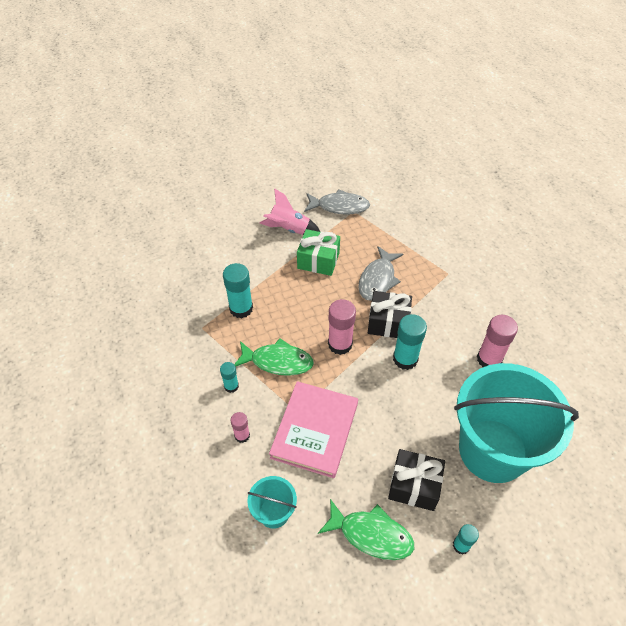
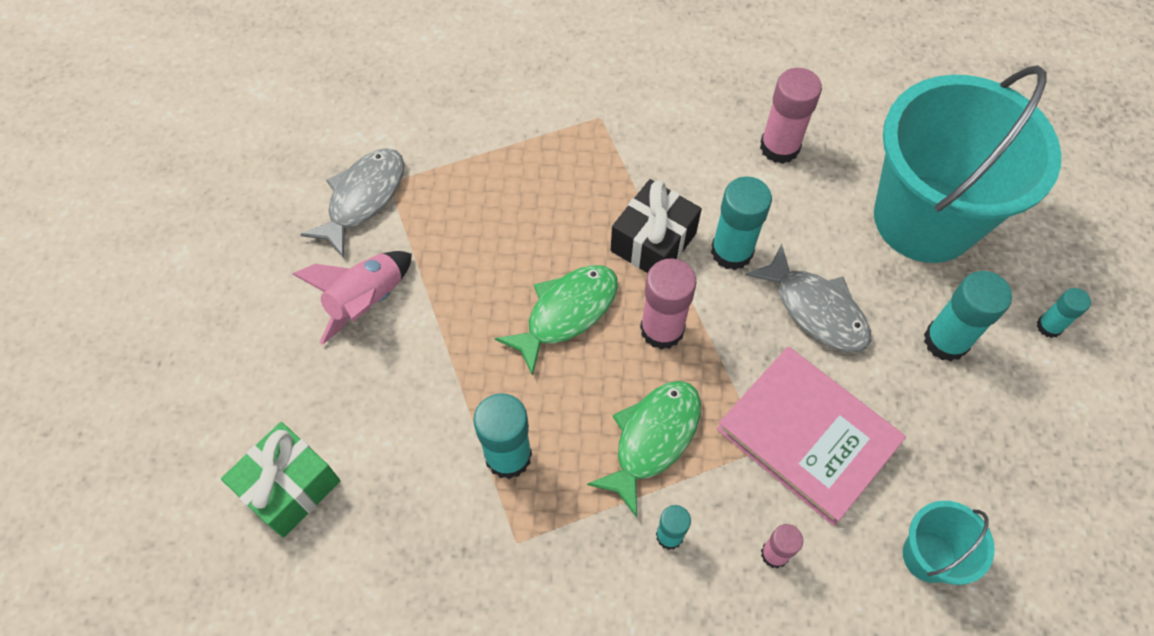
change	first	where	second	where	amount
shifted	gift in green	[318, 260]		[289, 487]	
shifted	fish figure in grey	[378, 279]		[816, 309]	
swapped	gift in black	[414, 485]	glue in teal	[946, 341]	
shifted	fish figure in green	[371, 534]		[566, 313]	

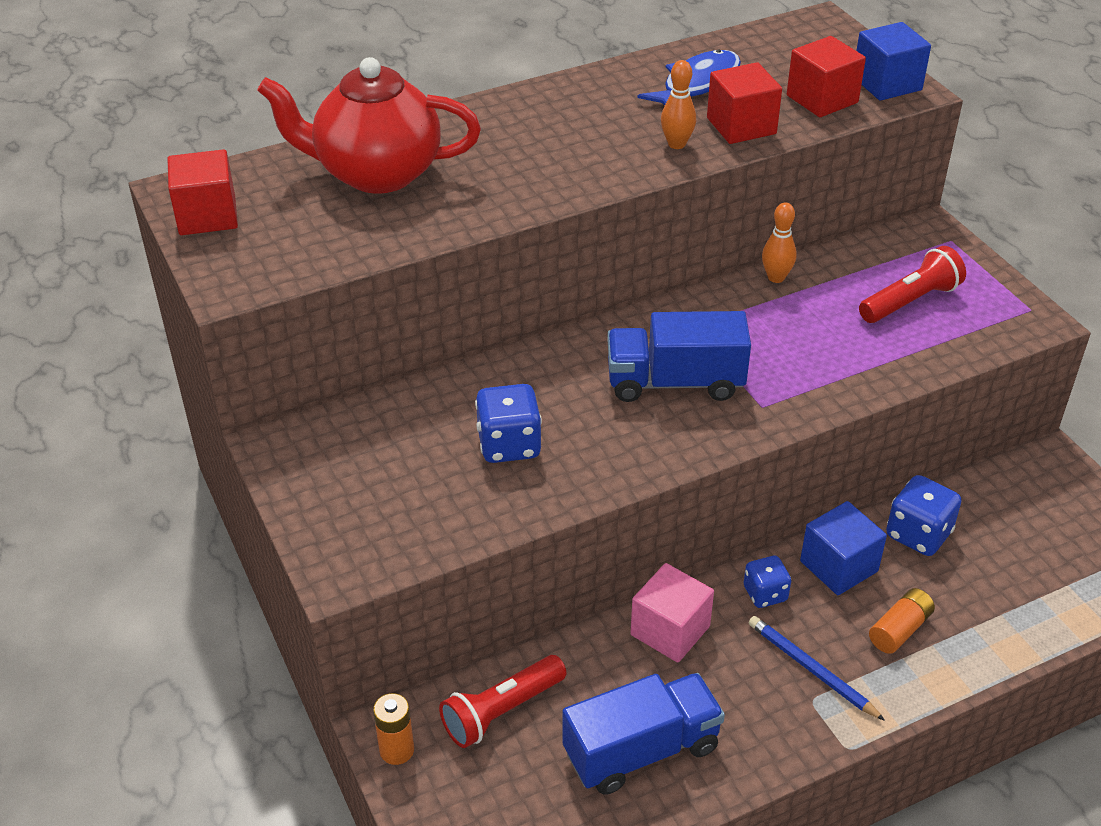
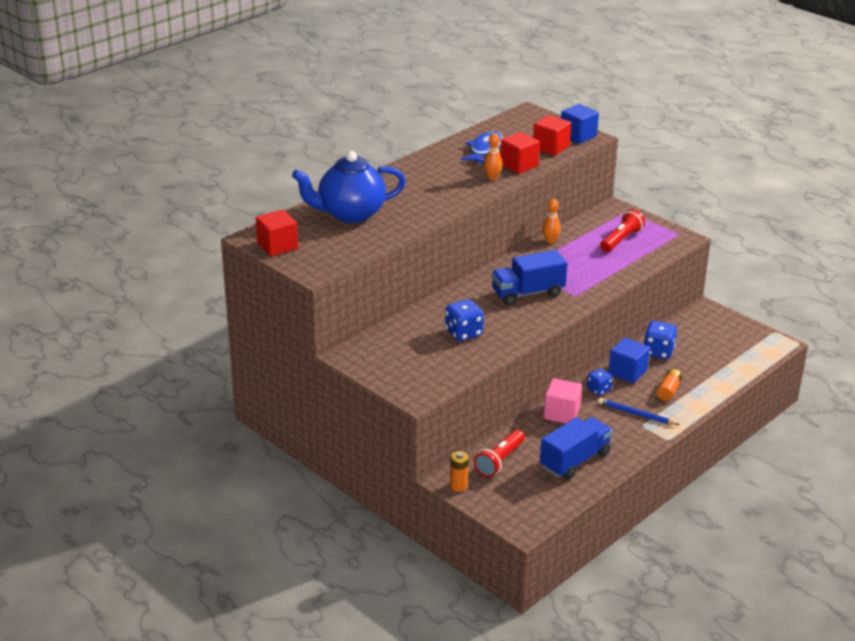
change	first	where	second	where	amount
repainted	teapot in crimson	[377, 173]	teapot in blue	[350, 214]	

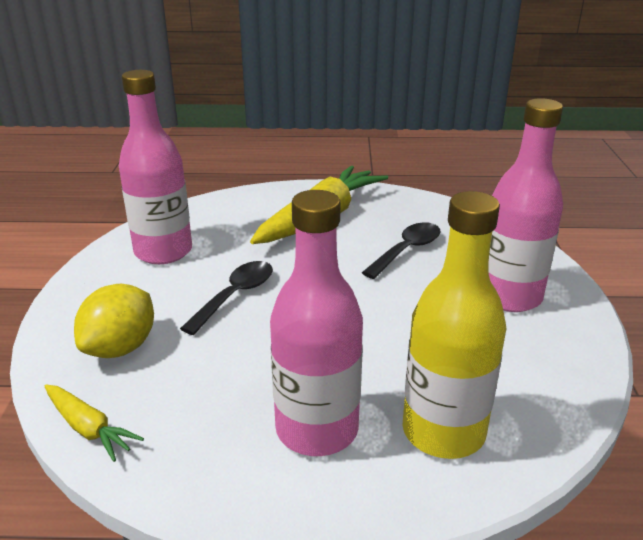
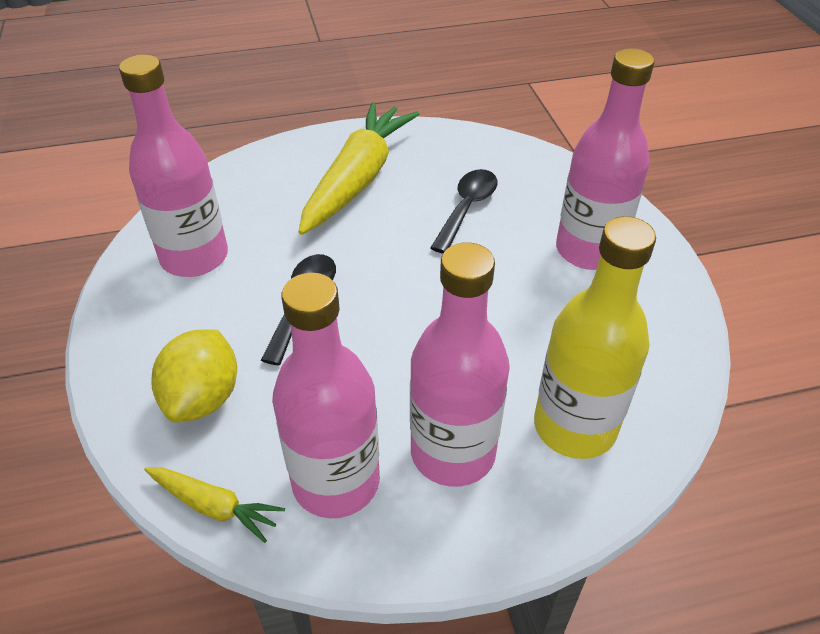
change	first	where	second	where	amount
new			flask in rosy	[336, 482]	

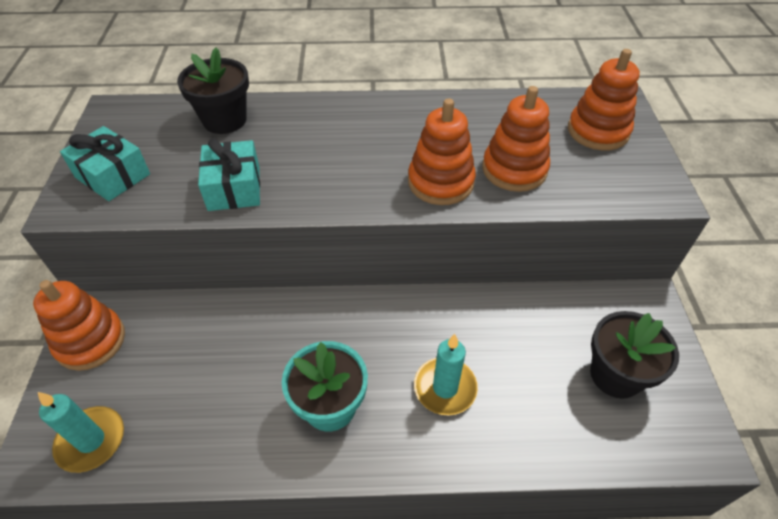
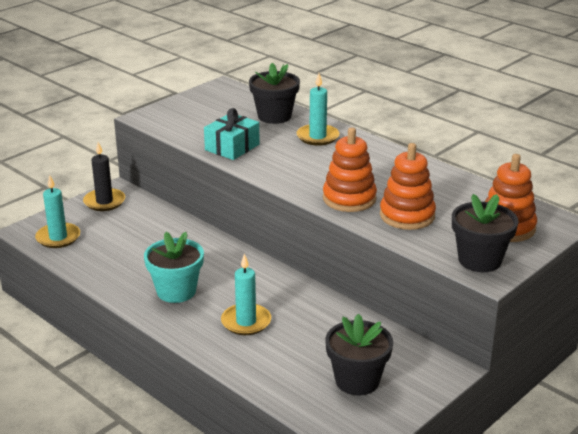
change	first	where	second	where	amount
gone	gift in teal	[113, 176]			
swapped	stacking toy in orange-coloured	[91, 341]	wax candle in black	[104, 202]	
new			wax candle in teal	[317, 137]	
new			flower pot in black	[479, 260]	

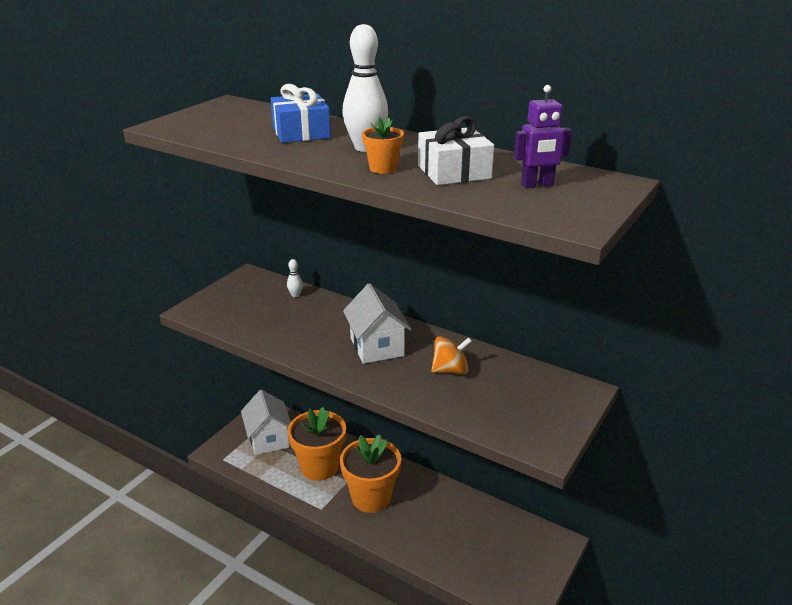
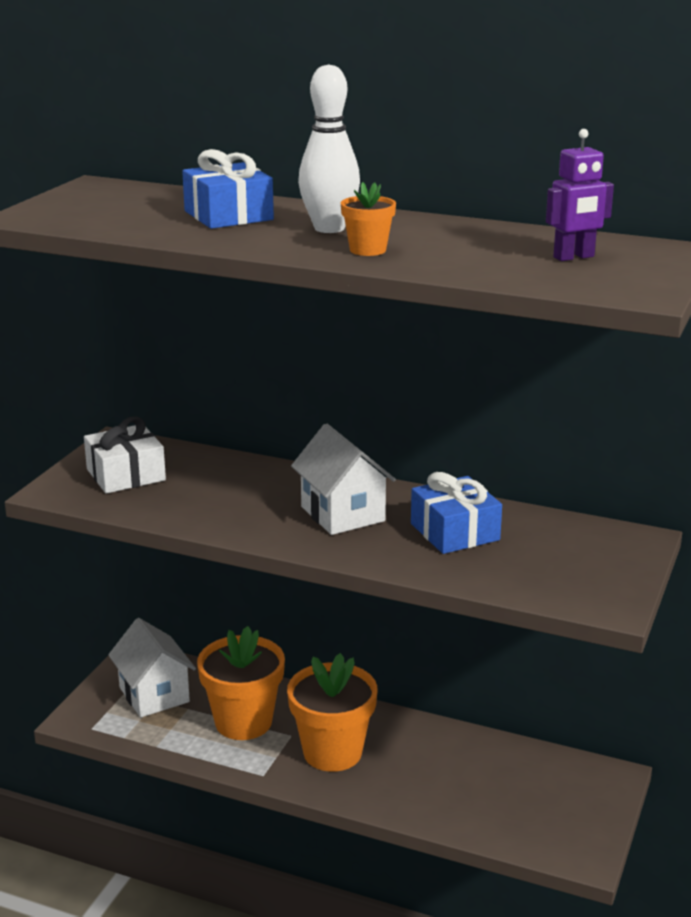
change	first	where	second	where	amount
shifted	gift in pure white	[454, 172]		[126, 475]	
gone	skittle in pure white	[295, 295]			
swapped	whirligig in orange-coloured	[450, 370]	gift in blue	[454, 532]	

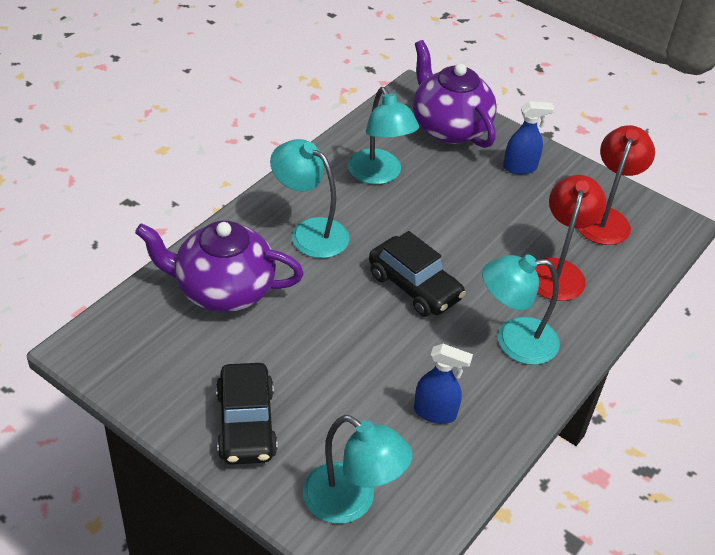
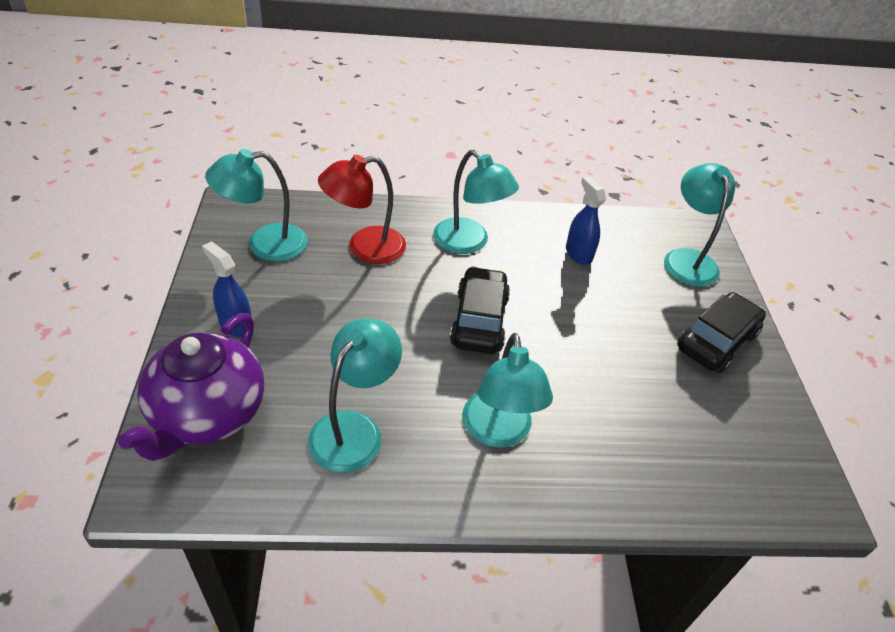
change	first	where	second	where	amount
repainted	desk lamp in crimson	[605, 218]	desk lamp in teal	[265, 244]	
gone	teapot in purple	[223, 290]			

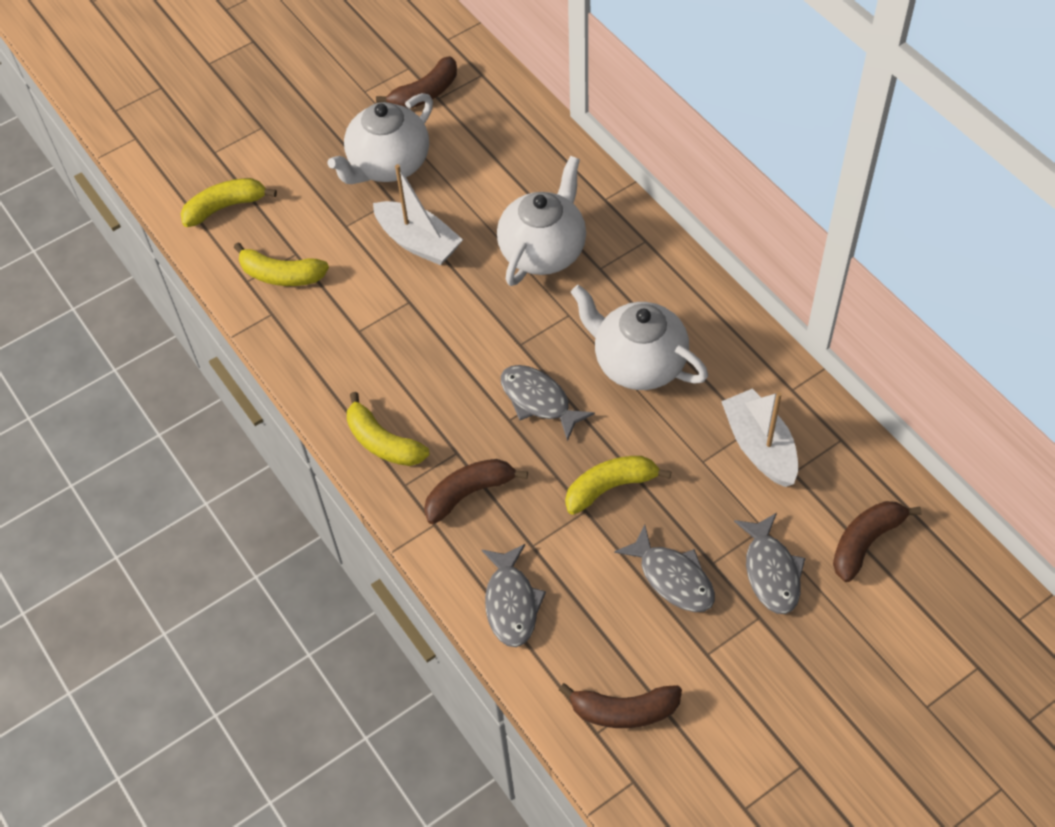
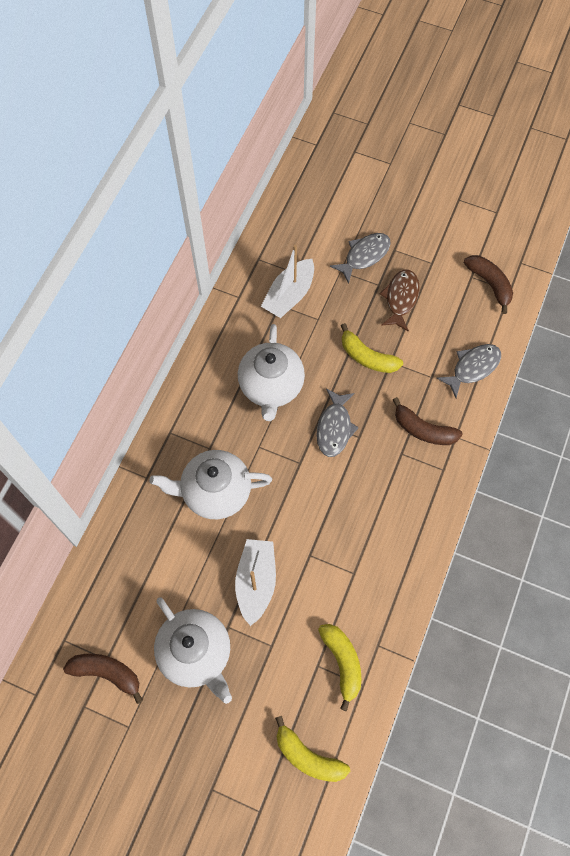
change	first	where	second	where	amount
rotated	teapot in pure white	[388, 165]		[196, 653]	45 degrees clockwise
gone	banana in yellow	[383, 442]			
gone	banana in russet	[865, 542]			
repainted	fish figure in grey	[672, 578]	fish figure in russet	[401, 299]	

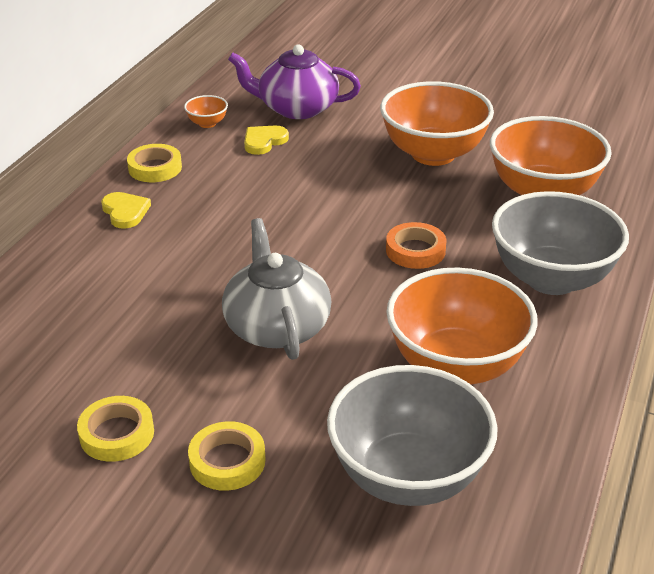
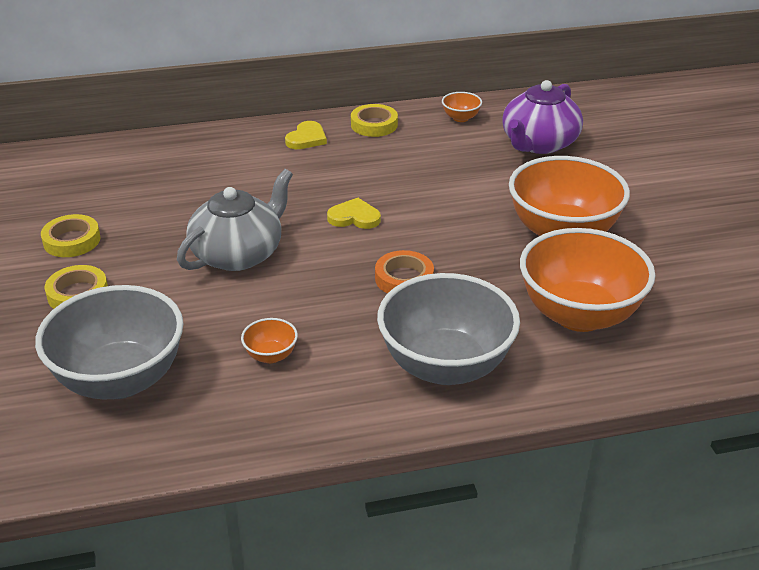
change	first	where	second	where	amount
rotated	teapot in purple	[296, 108]		[539, 143]	120 degrees counterclockwise
shifted	heart in yellow	[264, 141]		[354, 217]	
scaled	deep dish in orange-coloured	[456, 365]		[271, 355]	x0.41

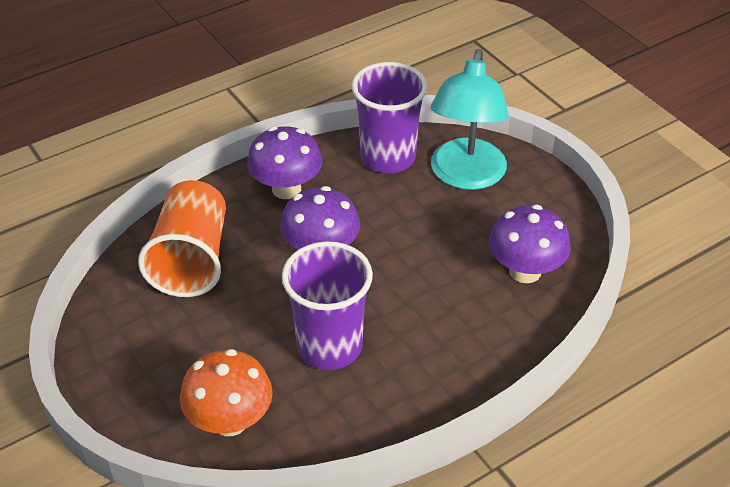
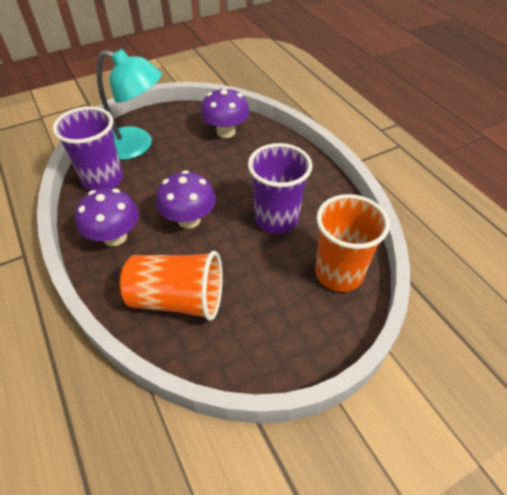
change	first	where	second	where	amount
swapped	toadstool in orange-coloured	[230, 421]	cup in orange-coloured	[338, 273]	

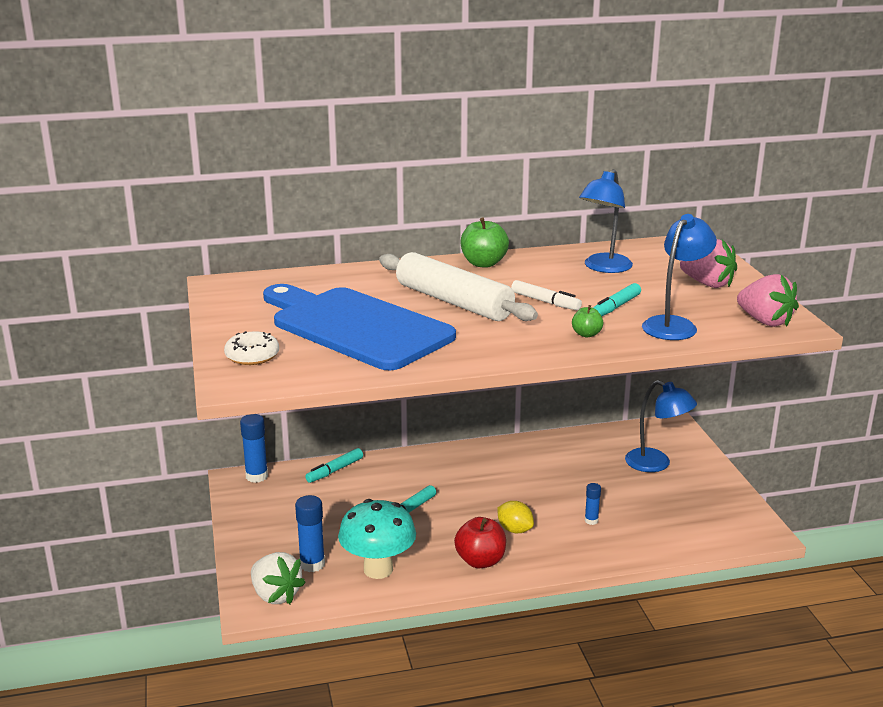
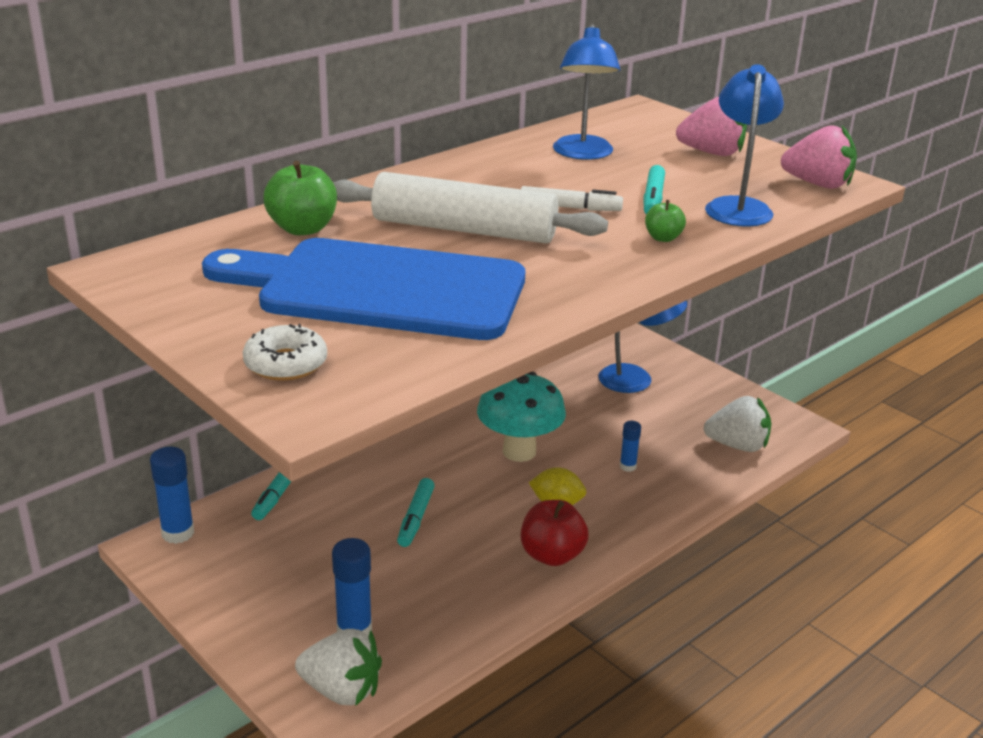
change	first	where	second	where	amount
shifted	apple in green	[483, 263]		[303, 229]	
shifted	toadstool in teal	[378, 569]		[519, 451]	
new			berry in pure white	[737, 445]	

